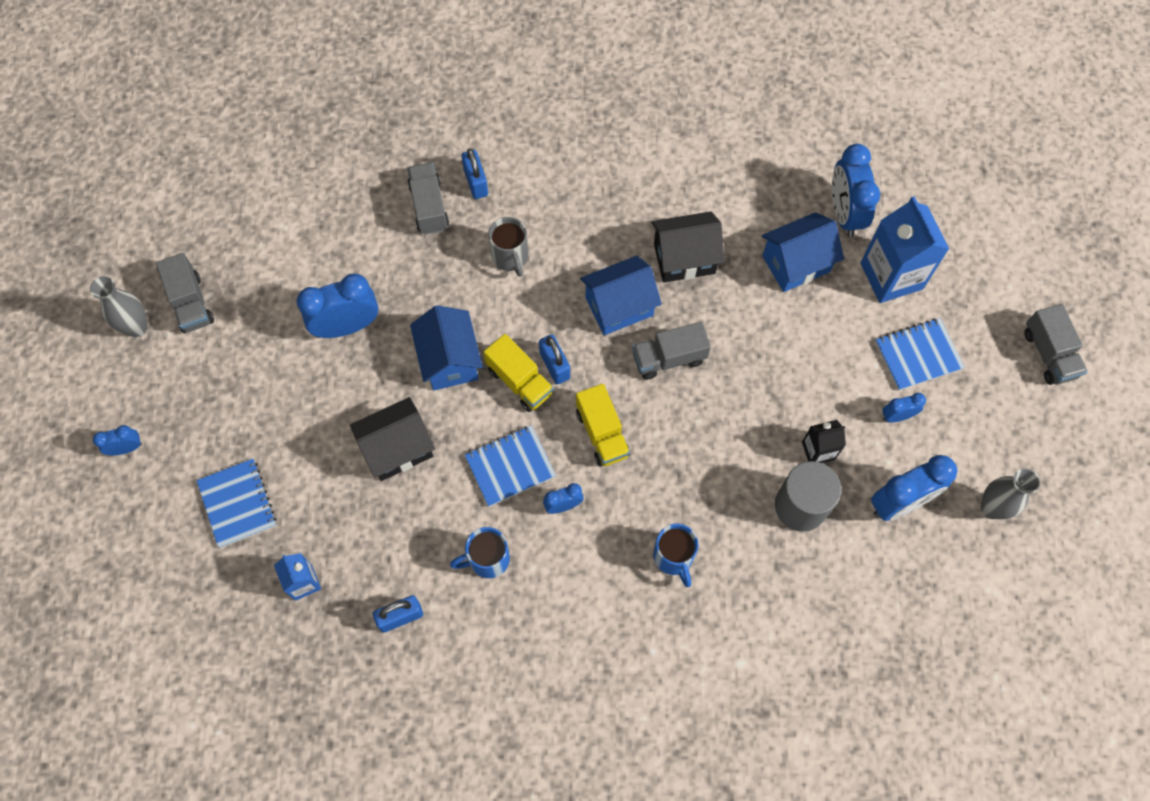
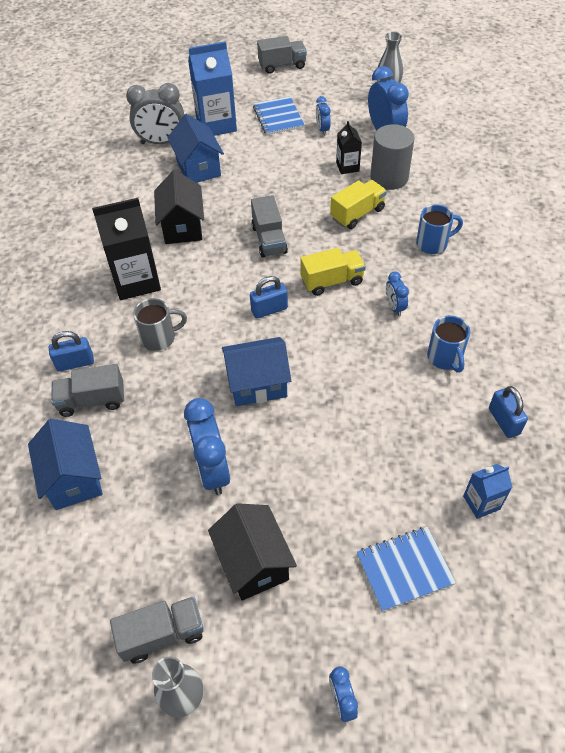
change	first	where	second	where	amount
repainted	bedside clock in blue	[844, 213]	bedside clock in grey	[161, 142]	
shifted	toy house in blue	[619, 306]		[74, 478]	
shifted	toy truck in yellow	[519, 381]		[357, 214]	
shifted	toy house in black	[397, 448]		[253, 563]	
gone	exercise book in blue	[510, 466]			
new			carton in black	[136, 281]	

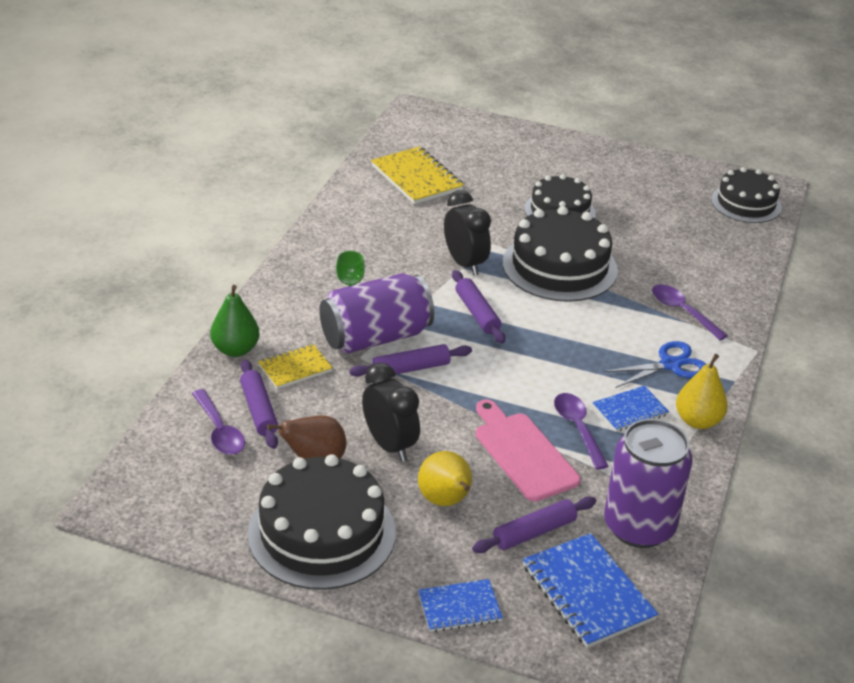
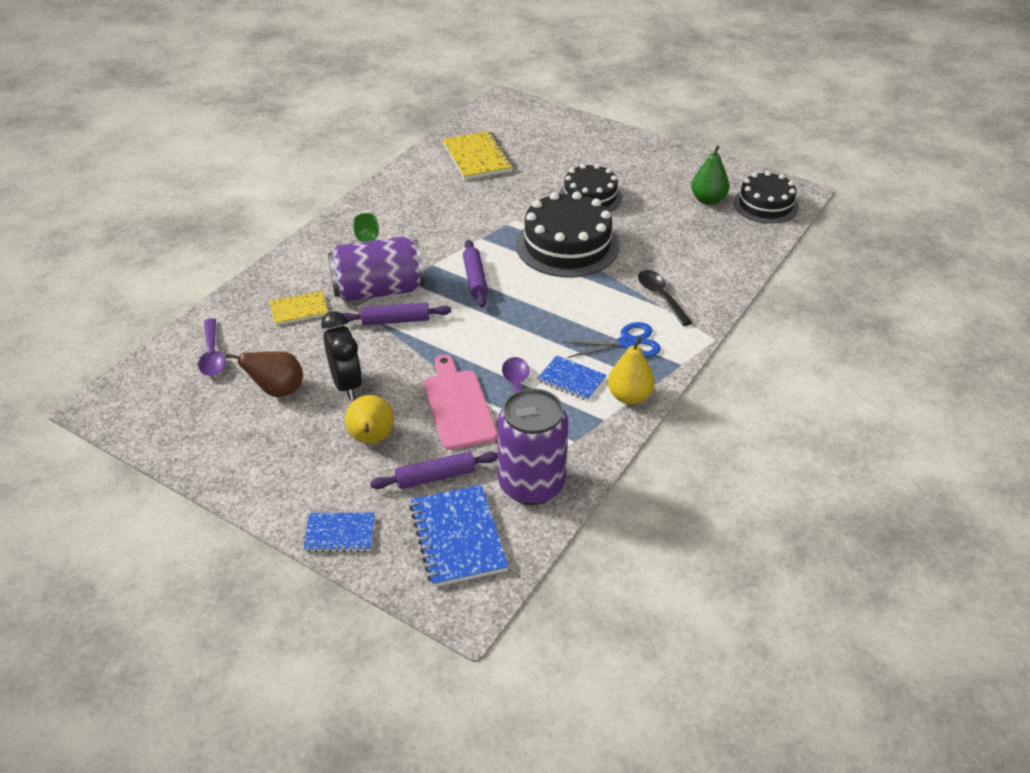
change	first	where	second	where	amount
gone	bedside clock in black	[465, 264]			
repainted	teaspoon in purple	[682, 312]	teaspoon in black	[661, 297]	
shifted	pear fruit in green	[235, 350]		[708, 200]	
gone	pastry roller in purple	[259, 410]			
rotated	exercise book in blue	[630, 411]		[571, 380]	45 degrees clockwise
gone	gateau in black	[321, 533]			

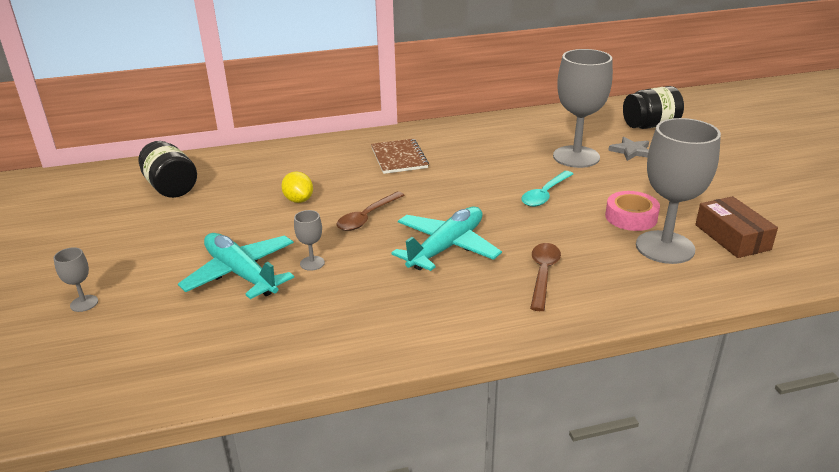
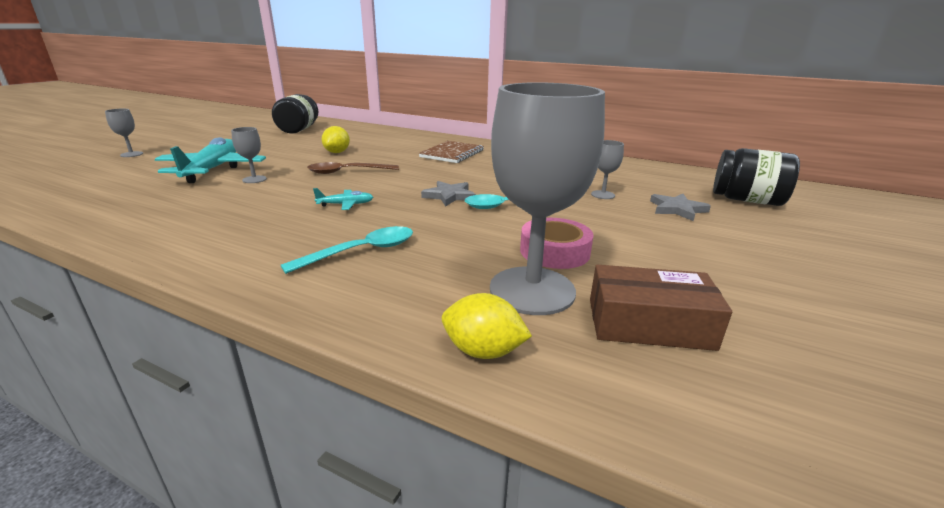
change	first	where	second	where	amount
scaled	chalice in grey	[576, 157]		[603, 195]	x0.42
rotated	package in russet	[732, 237]		[649, 324]	75 degrees clockwise
scaled	toy plane in teal	[446, 247]		[346, 204]	x0.44
repainted	teaspoon in russet	[543, 274]	teaspoon in teal	[361, 251]	
new			star shape in grey	[449, 196]	
new			lemon in yellow	[483, 351]	

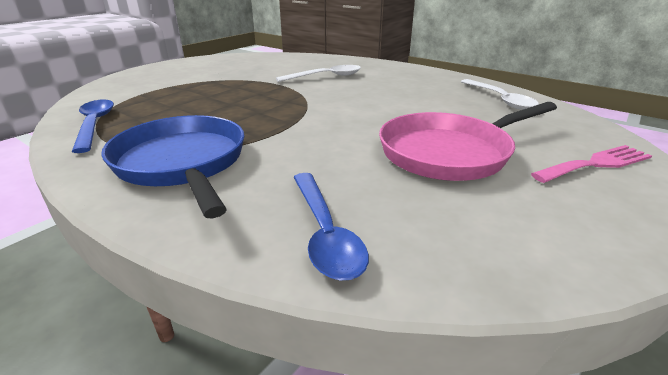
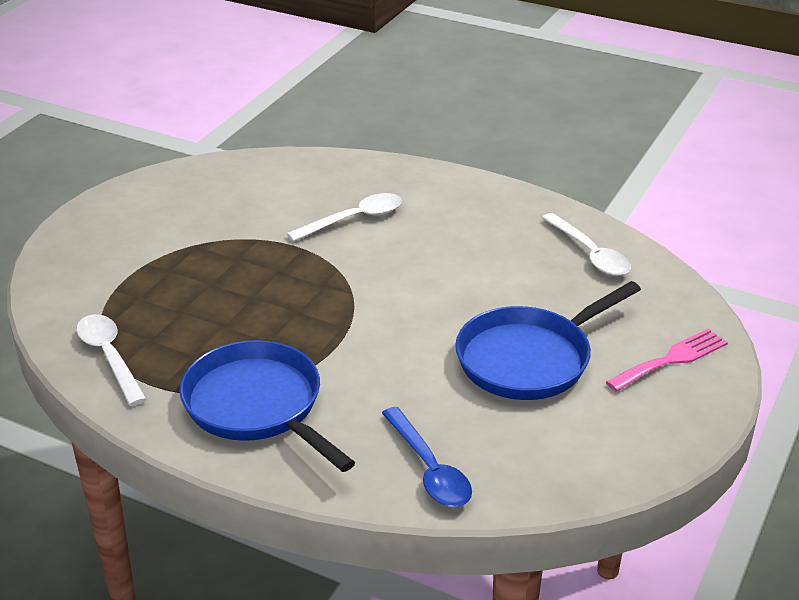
change	first	where	second	where	amount
repainted	teaspoon in blue	[95, 125]	teaspoon in pure white	[109, 357]	
repainted	pan in rosy	[450, 152]	pan in blue	[530, 359]	

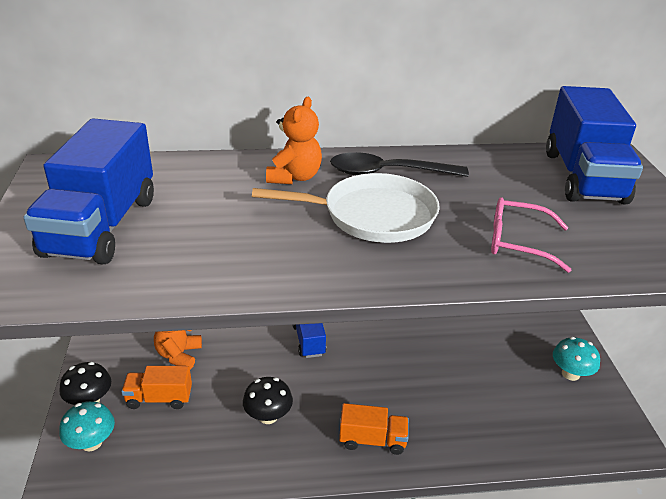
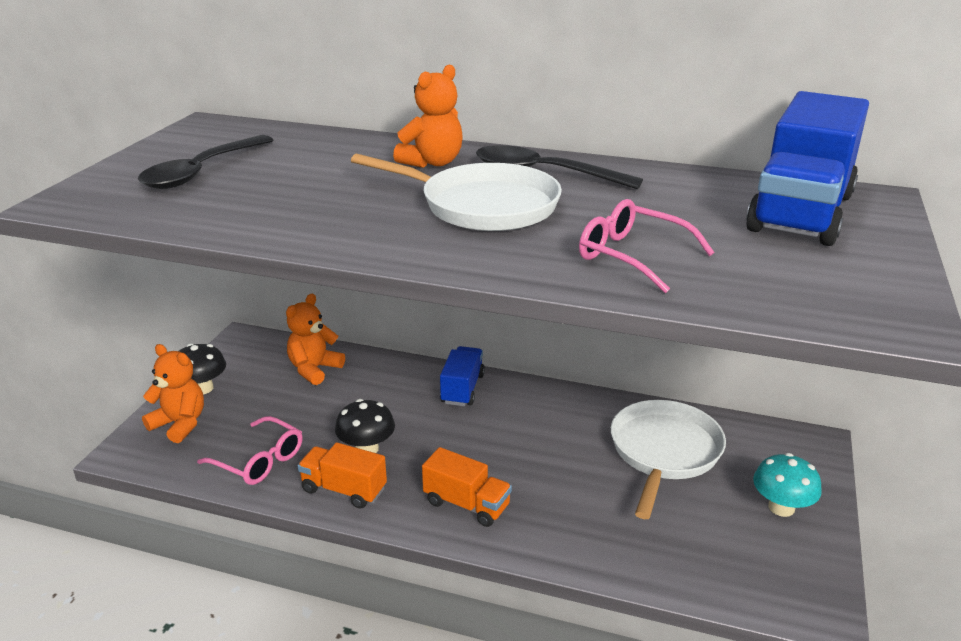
change	first	where	second	where	amount
swapped	toy truck in blue	[101, 226]	teaspoon in black	[202, 172]	
shifted	toy truck in orange-coloured	[159, 398]		[344, 489]	
swapped	toadstool in teal	[91, 442]	teddy in orange-coloured	[180, 424]	
new			pan in pure white	[664, 452]	
new			spectacles in rosy	[259, 460]	

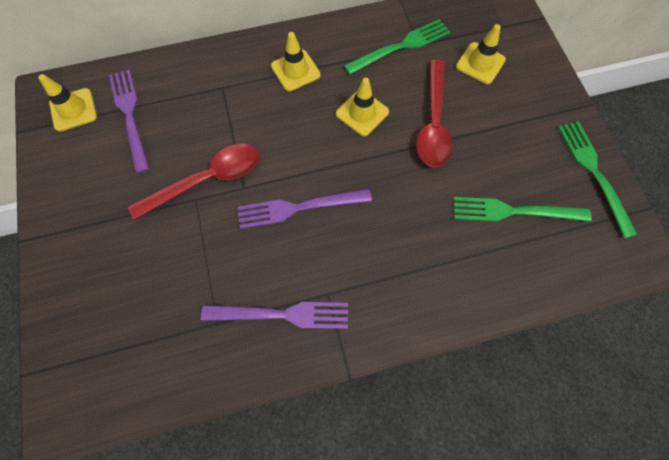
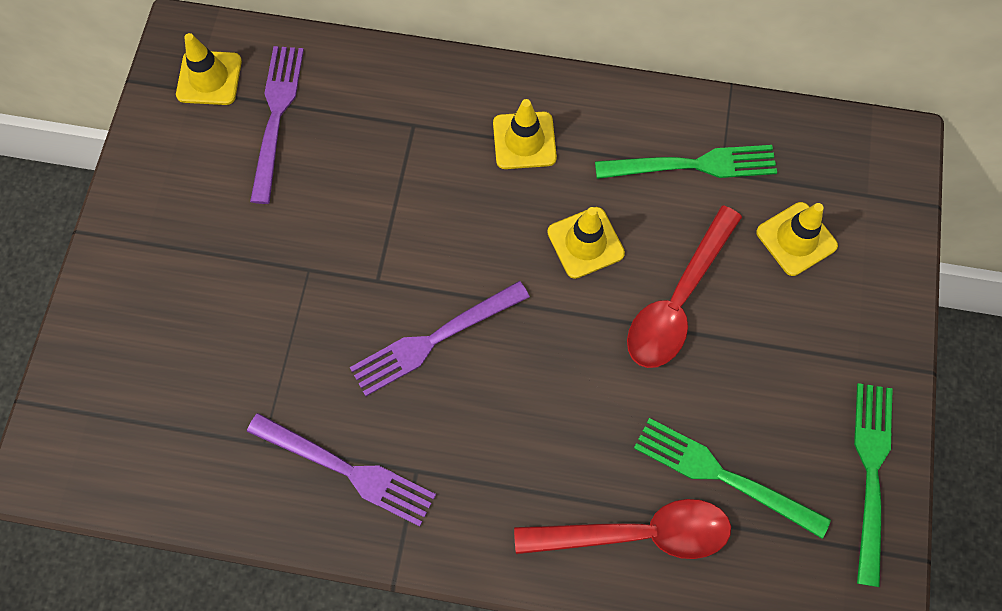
change	first	where	second	where	amount
shifted	teaspoon in crimson	[207, 180]		[637, 533]	
rotated	table fork in purple	[298, 208]		[434, 340]	45 degrees counterclockwise

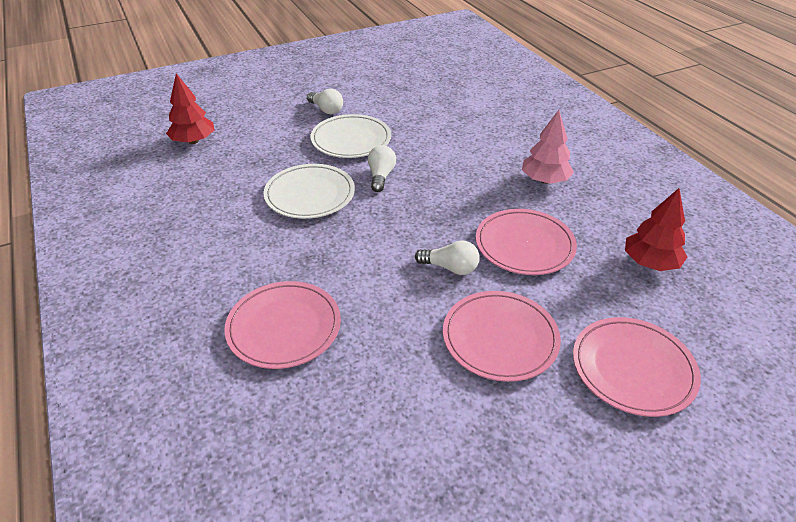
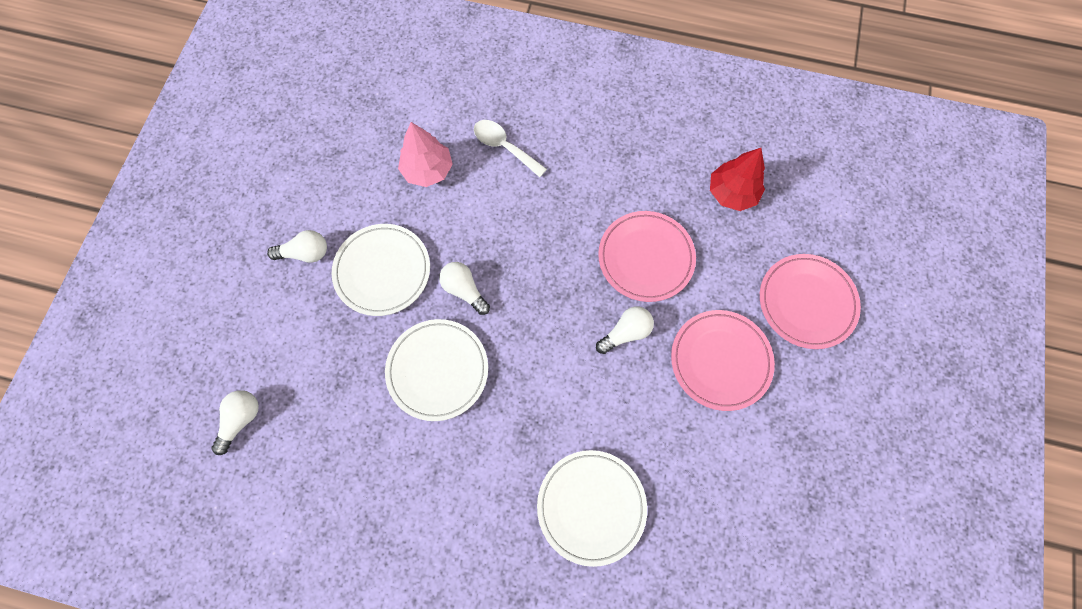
change	first	where	second	where	amount
swapped	toy tree in crimson	[194, 141]	lightbulb in pure white	[241, 420]	
shifted	toy tree in rosy	[545, 180]		[428, 170]	
repainted	flat dish in rosy	[284, 327]	flat dish in pure white	[591, 506]	
new			teaspoon in pure white	[504, 147]	

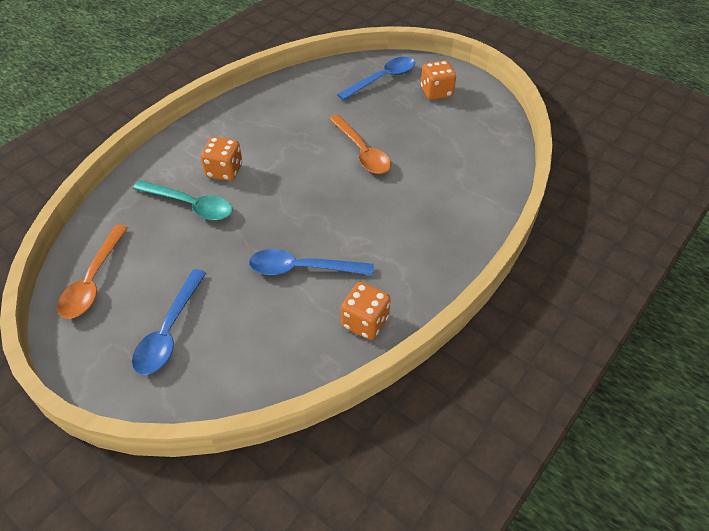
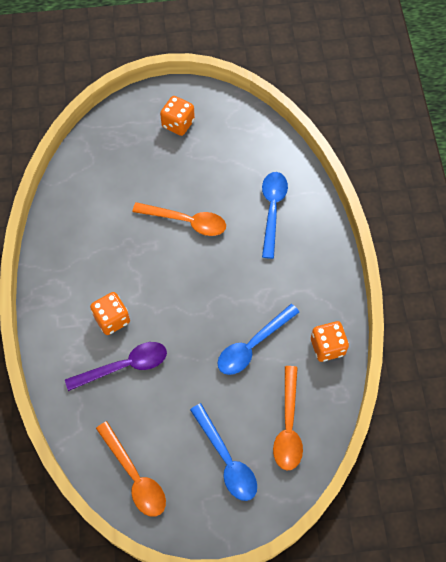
change	first	where	second	where	amount
shifted	teaspoon in blue	[382, 79]		[272, 210]	
repainted	teaspoon in teal	[191, 205]	teaspoon in purple	[125, 366]	
new			teaspoon in orange-coloured	[288, 426]	

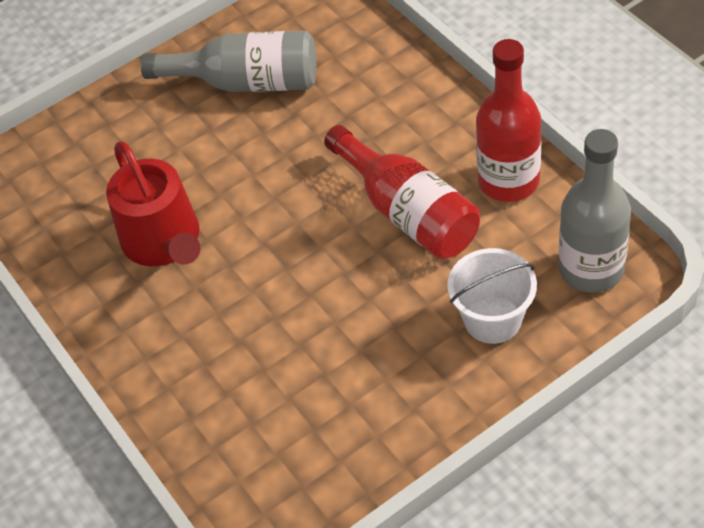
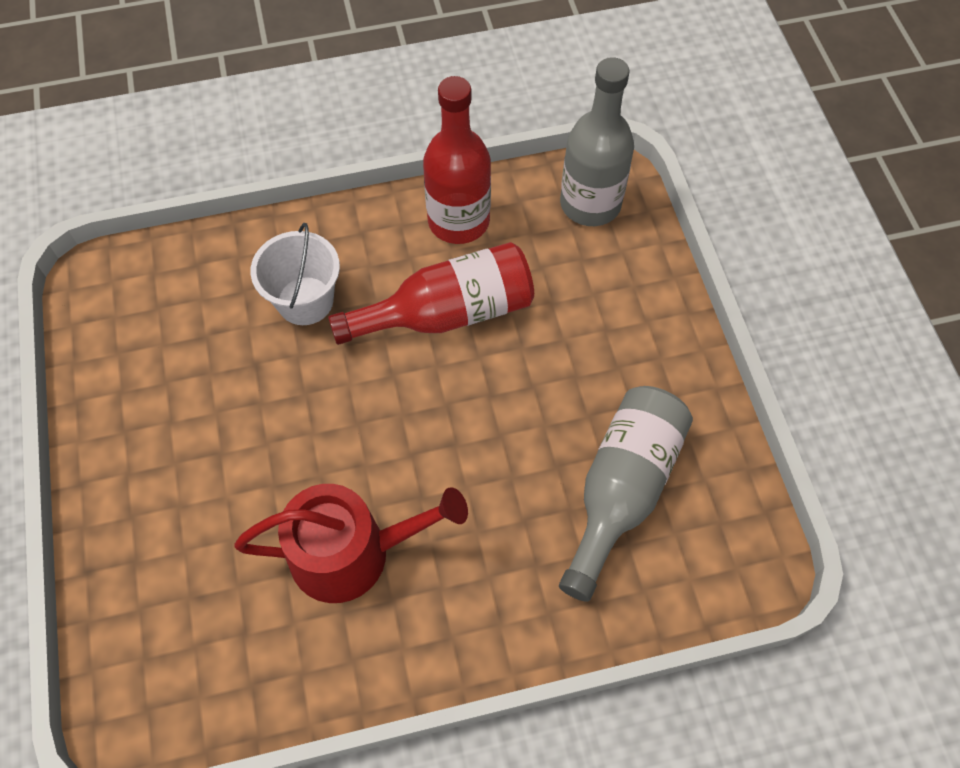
change	first	where	second	where	amount
shifted	flask in grey	[247, 82]		[622, 490]	
shifted	bucket in pure white	[492, 319]		[305, 301]	

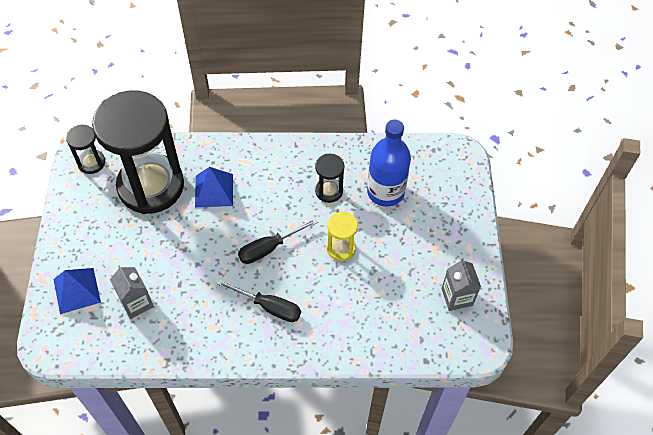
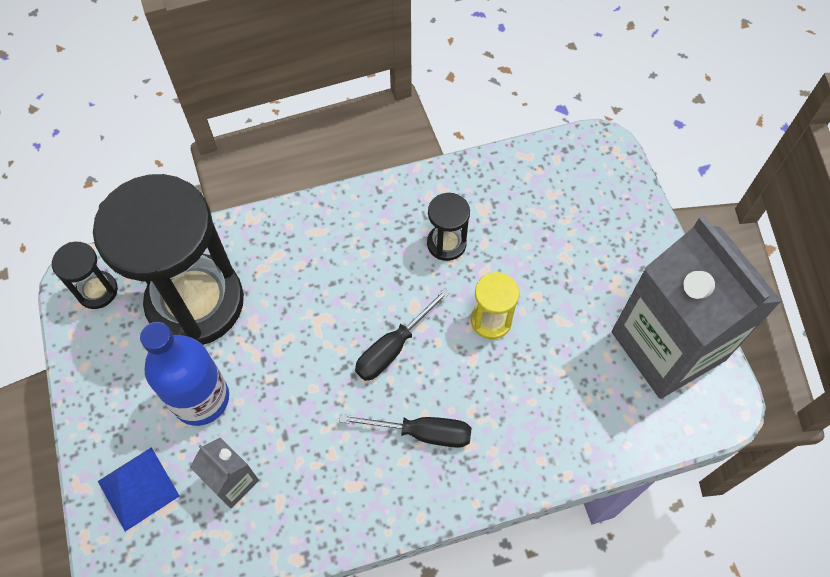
change	first	where	second	where	amount
shifted	flask in blue	[385, 192]		[201, 398]	
gone	solid pyramid in blue	[214, 190]			
scaled	carton in grey	[457, 297]		[668, 346]	x2.32

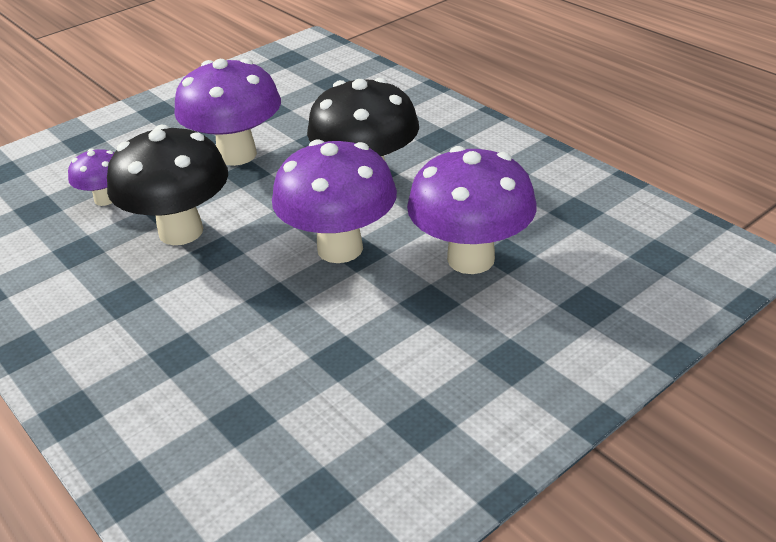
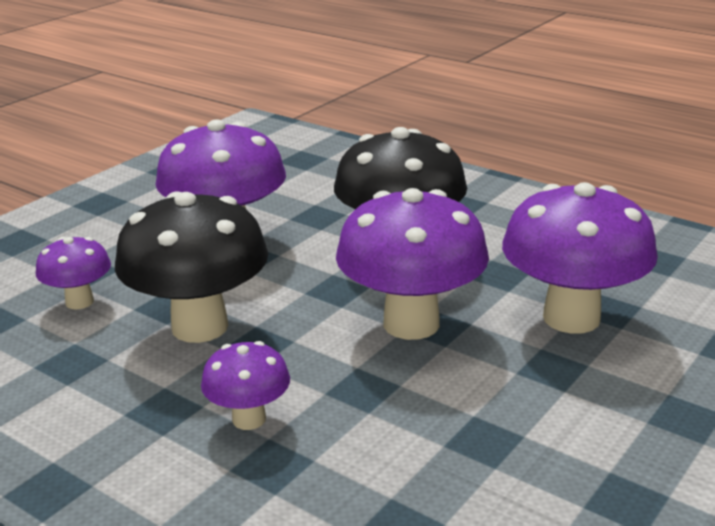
change	first	where	second	where	amount
new			toadstool in purple	[249, 419]	

